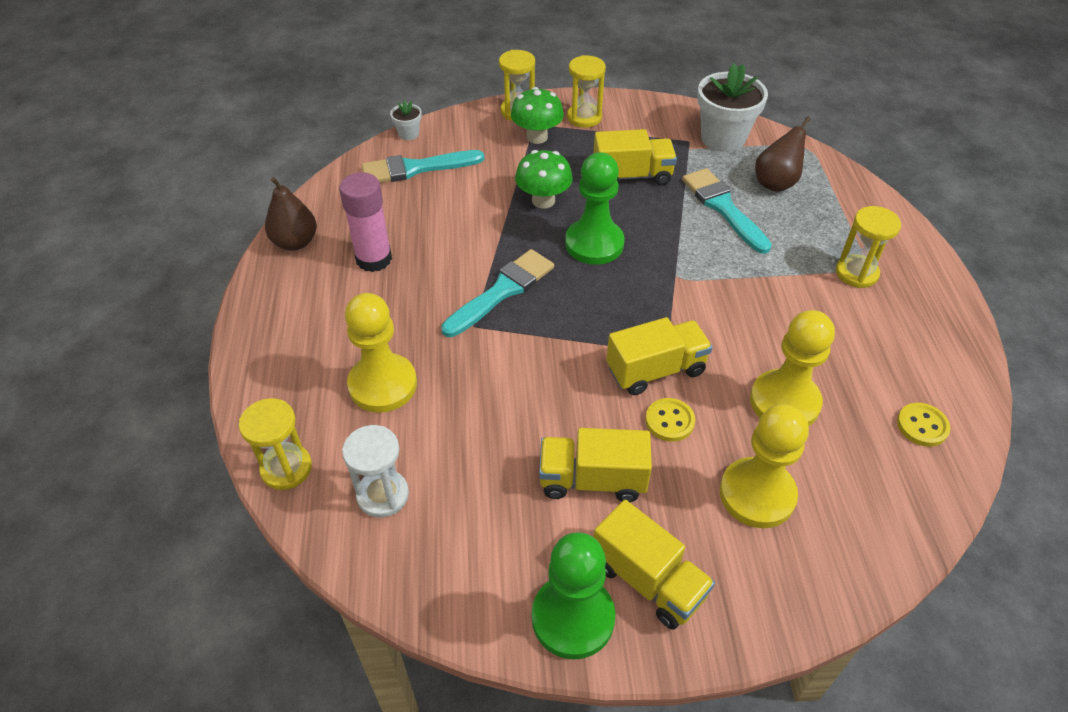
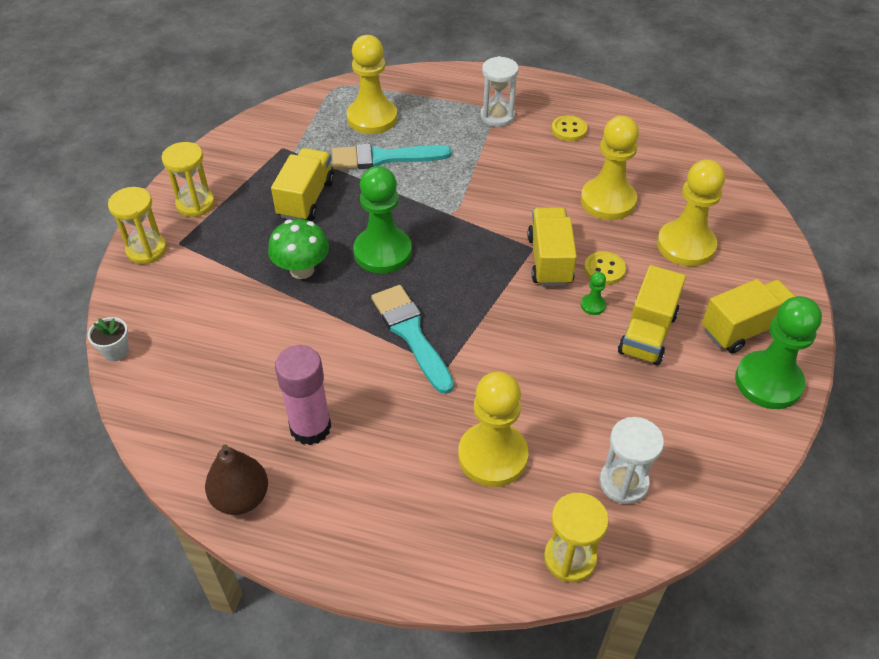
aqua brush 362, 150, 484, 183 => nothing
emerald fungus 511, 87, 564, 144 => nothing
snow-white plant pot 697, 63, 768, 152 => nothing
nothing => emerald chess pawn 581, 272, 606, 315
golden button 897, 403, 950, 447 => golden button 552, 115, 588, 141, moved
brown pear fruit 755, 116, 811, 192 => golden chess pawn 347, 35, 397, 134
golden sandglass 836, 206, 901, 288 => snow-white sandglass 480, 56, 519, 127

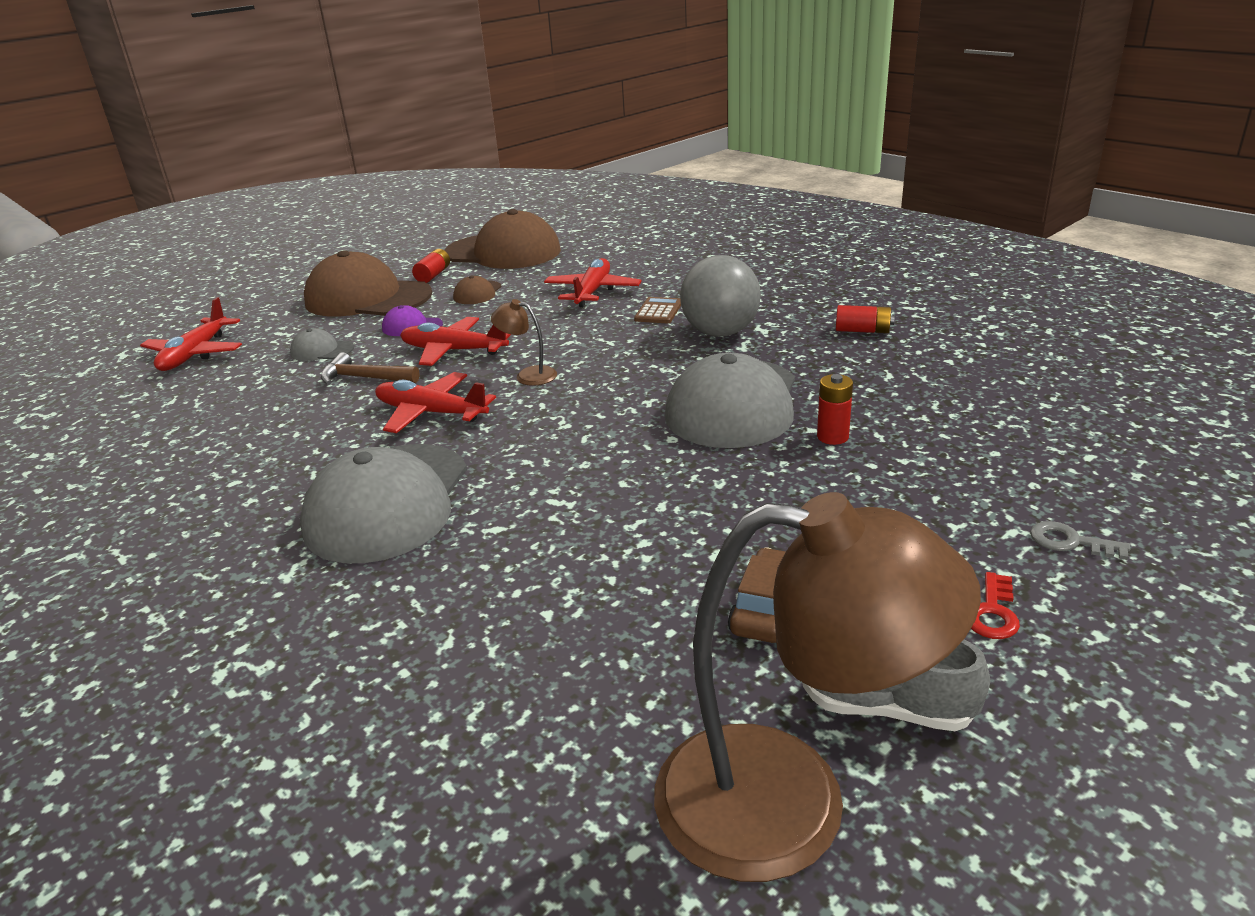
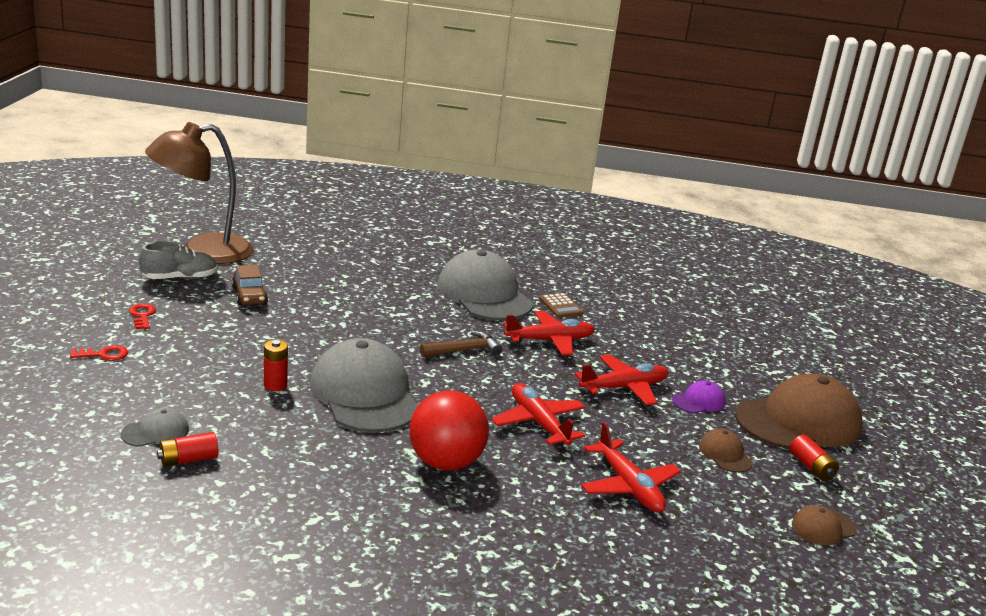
brown reading lamp 491, 299, 557, 386 => nothing
red toy plane 140, 297, 242, 371 => red toy plane 491, 383, 585, 446, moved
gray cap 290, 328, 354, 361 => gray cap 121, 408, 189, 447, moved
brown hammer 321, 352, 419, 385 => brown hammer 420, 330, 503, 357, moved
brown adding machine 634, 297, 681, 323 => brown adding machine 539, 293, 584, 318, moved
red AA battery 836, 305, 895, 333 => red AA battery 157, 432, 219, 467, moved
gray sphere 680, 255, 761, 336 => red sphere 409, 390, 489, 471
gray door key 1030, 521, 1130, 560 => red door key 70, 345, 128, 361
brown cap 444, 209, 561, 269 => brown cap 792, 505, 857, 546, x0.44

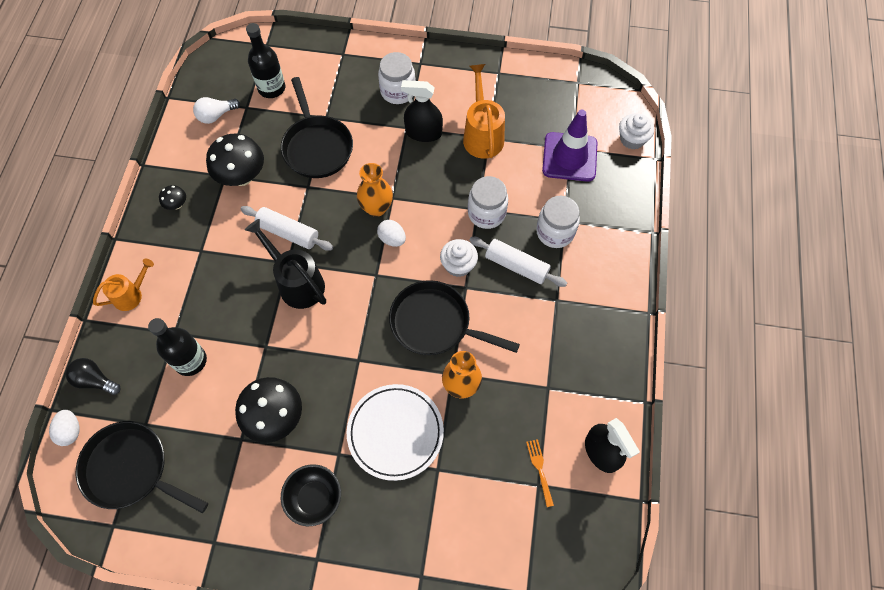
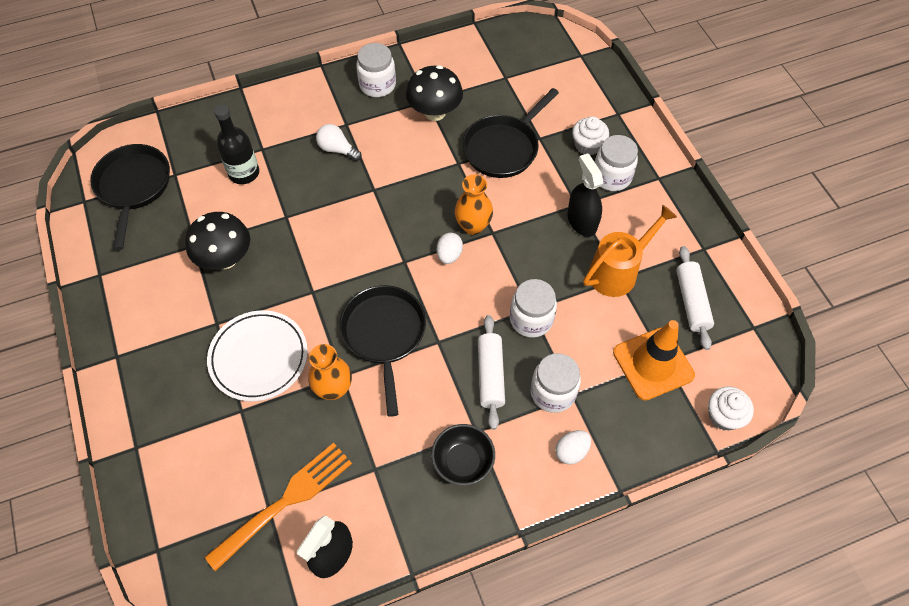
jet-black lightbulb 66, 358, 121, 395 => nothing
orange-coloured sprinkling can 93, 258, 154, 311 => nothing
jet-black sprinkling can 245, 219, 326, 309 => nothing
jet-black flask 246, 23, 285, 98 => nothing
snow-white egg 49, 410, 80, 446 => snow-white egg 555, 430, 591, 464, moved
snow-white lightbulb 193, 97, 240, 124 => snow-white lightbulb 316, 124, 362, 161, moved
snow-white pastry roller 240, 206, 333, 251 => snow-white pastry roller 676, 246, 714, 350, moved
jet-black bowl 281, 464, 341, 526 => jet-black bowl 431, 424, 495, 486, moved
snow-white fairy cake 440, 239, 478, 277 => snow-white fairy cake 572, 116, 609, 156, moved
jet-black fungus 159, 185, 186, 210 => snow-white preserve jar 356, 43, 396, 97
royal purple road cone 542, 110, 597, 182 => orange-coloured road cone 613, 320, 695, 401
orange-coloured dinner fork 526, 439, 554, 507 => orange-coloured dinner fork 205, 443, 352, 571, x2.23

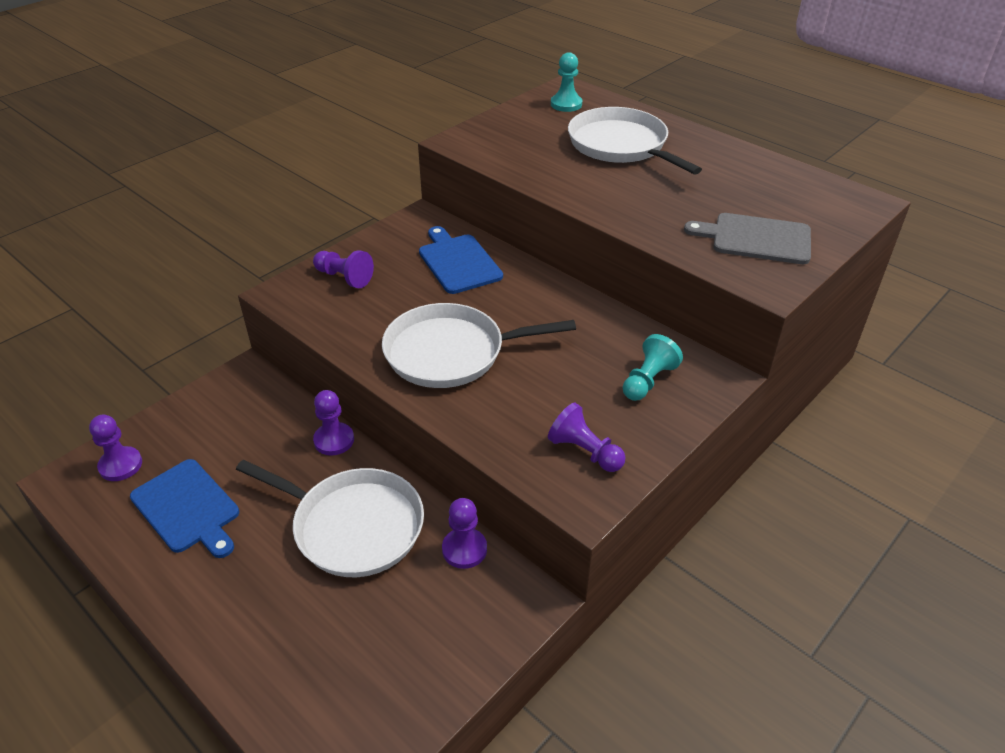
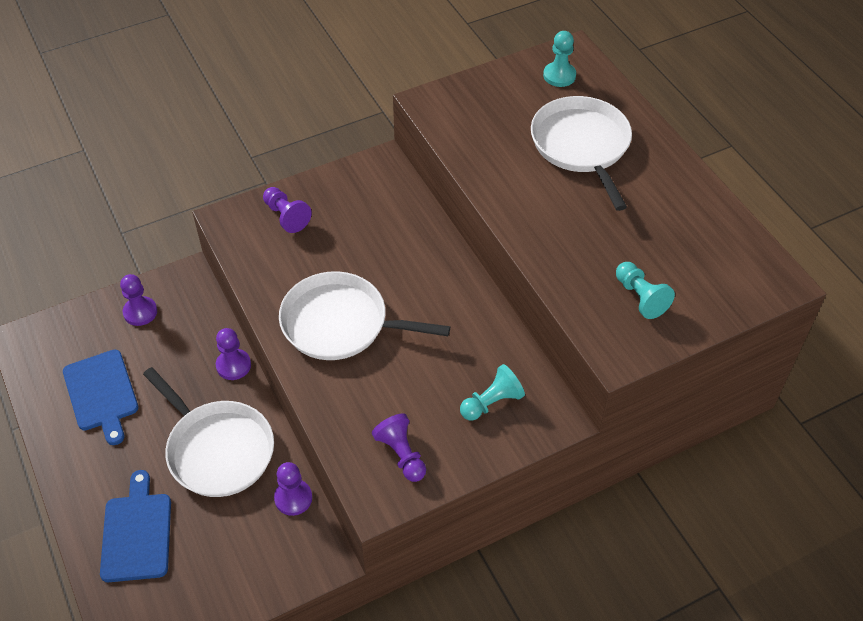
royal purple chess pawn 89, 415, 142, 481 => royal purple chess pawn 120, 274, 157, 326, moved
cobalt cutting board 419, 226, 503, 294 => cobalt cutting board 100, 470, 171, 582, moved
gray cutting board 684, 213, 811, 264 => aqua chess pawn 616, 262, 675, 319

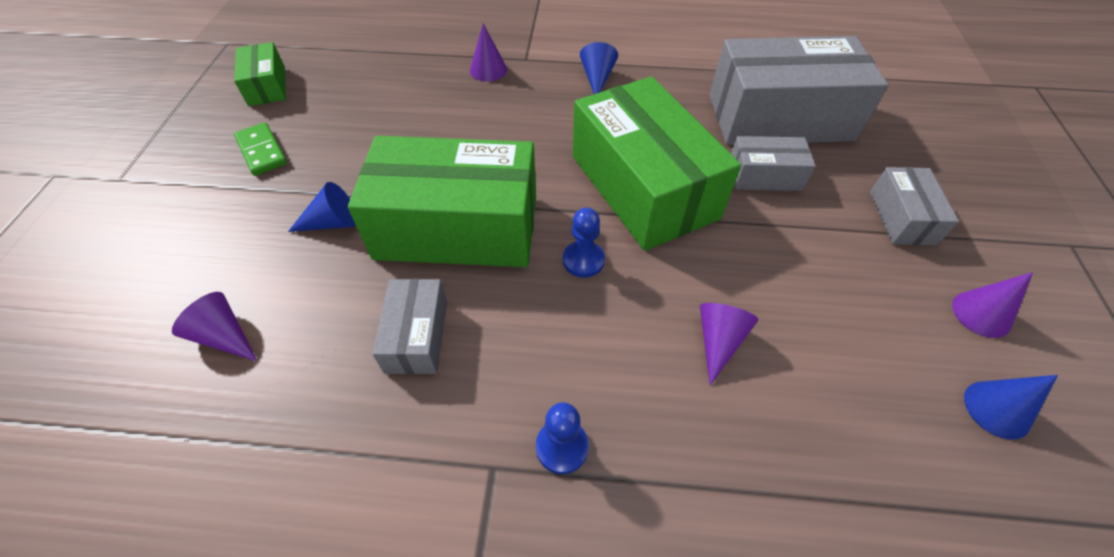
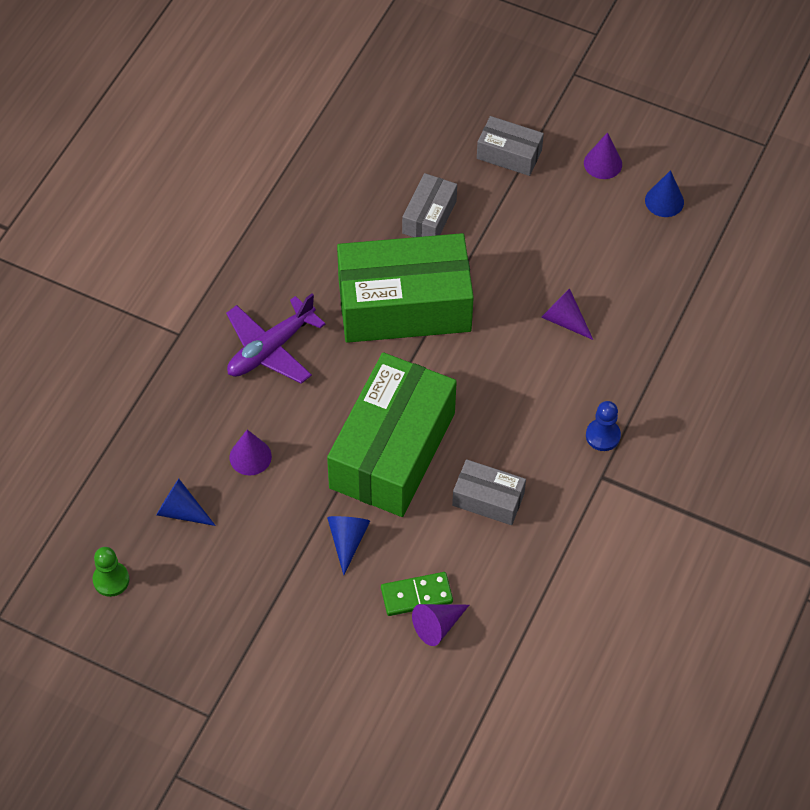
cobalt chess pawn 563, 208, 605, 278 => nothing
gray parcel 710, 36, 888, 145 => nothing
nothing => royal purple toy plane 226, 293, 325, 384
emerald domino piece 234, 122, 287, 176 => emerald domino piece 381, 572, 453, 616, moved
royal purple cone shape 470, 23, 507, 81 => royal purple cone shape 230, 430, 272, 475, moved
cobalt cone shape 580, 42, 618, 94 => cobalt cone shape 157, 479, 216, 526, moved
emerald parcel 234, 42, 286, 106 => emerald chess pawn 93, 547, 129, 597

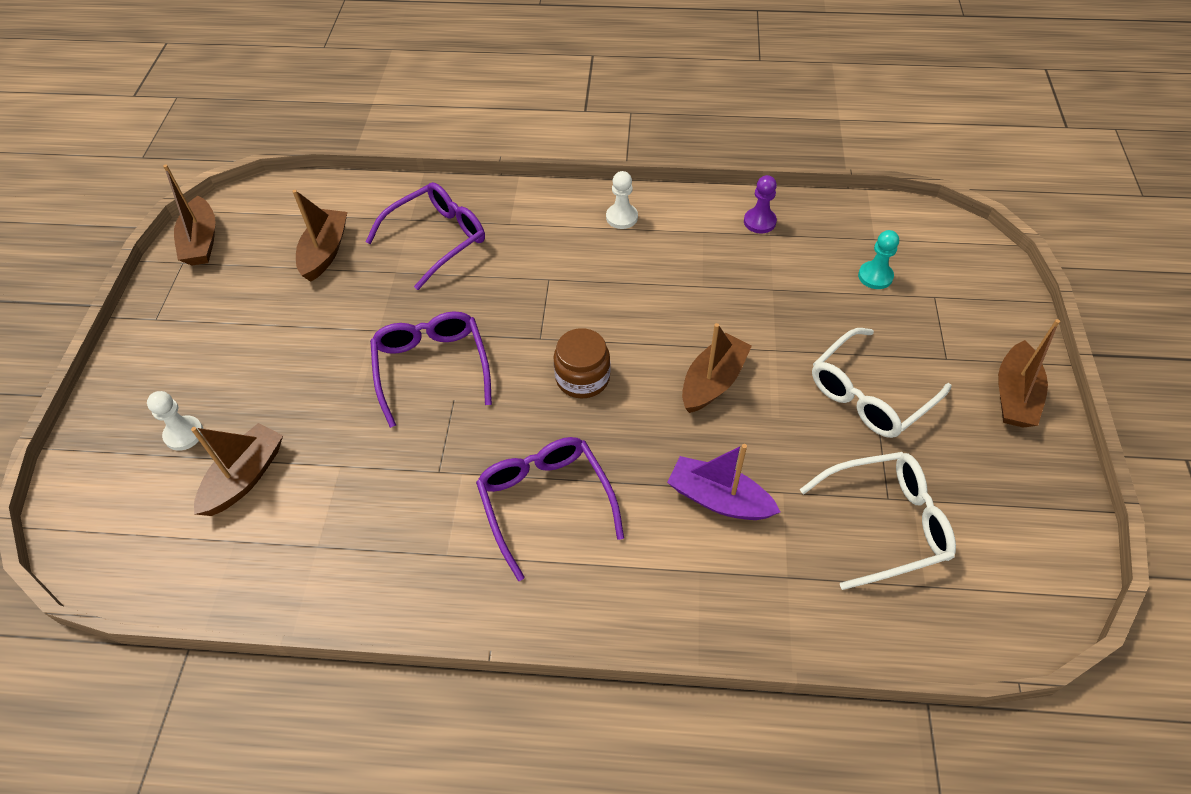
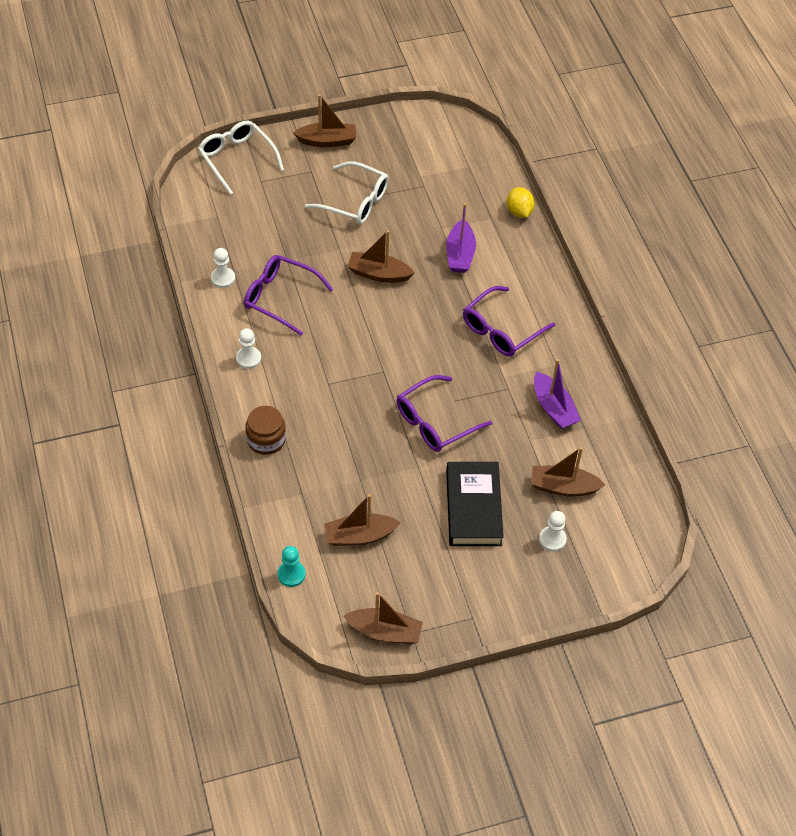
nothing => jet-black book 446, 462, 504, 546
nothing => golden lemon 507, 187, 535, 218
nothing => royal purple toy boat 534, 359, 581, 429
royal purple spectacles 365, 182, 485, 290 => royal purple spectacles 244, 255, 334, 336, moved
brown preserve jar 553, 328, 610, 398 => brown preserve jar 245, 406, 286, 455, moved
snow-white spectacles 800, 452, 956, 590 => snow-white spectacles 198, 121, 284, 195, moved
aqua chess pawn 858, 230, 899, 289 => aqua chess pawn 278, 546, 306, 587, moved
royal purple chess pawn 744, 175, 777, 234 => snow-white chess pawn 211, 248, 235, 288
brown toy boat 163, 164, 216, 266 => brown toy boat 344, 592, 423, 644, 45 degrees clockwise

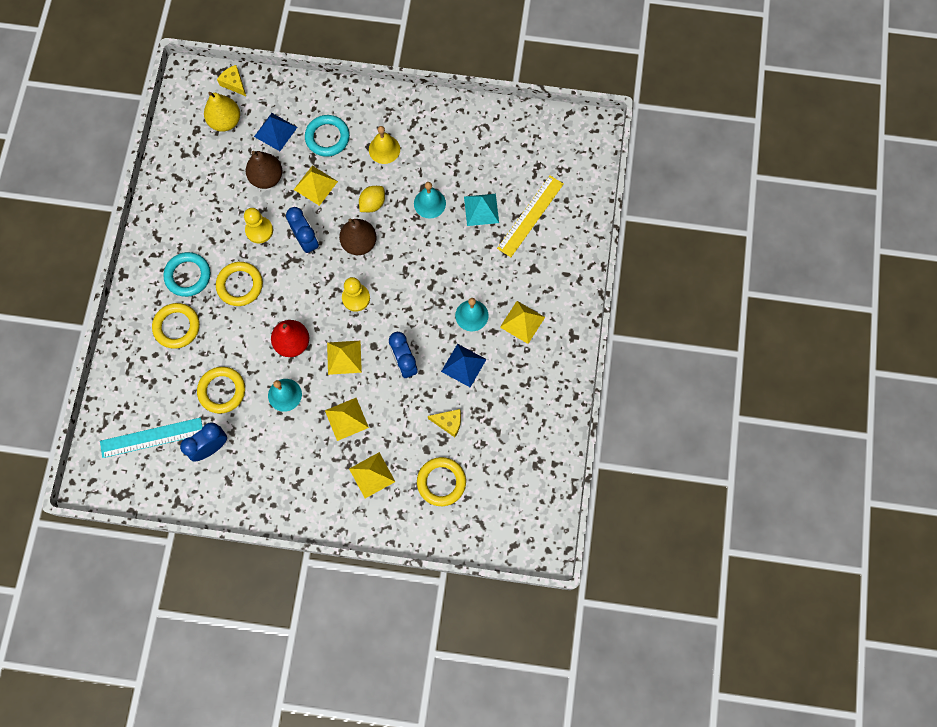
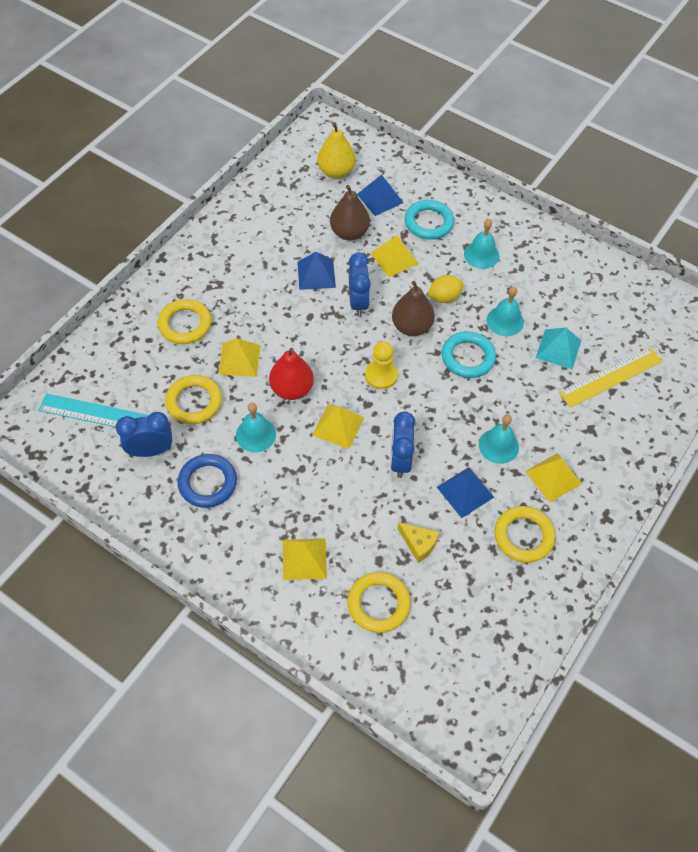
golden piece of cheese 217, 65, 246, 96 => nothing
nothing => cobalt torus 177, 454, 237, 508
aqua torus 163, 252, 210, 297 => aqua torus 442, 331, 496, 378, moved
golden torus 216, 262, 263, 306 => golden torus 494, 506, 555, 563, moved
golden pyramid shape 325, 398, 369, 441 => golden pyramid shape 218, 338, 261, 377, moved
golden chess pawn 244, 208, 273, 244 => cobalt pyramid shape 297, 252, 336, 290
golden school bell 369, 126, 400, 164 => aqua school bell 464, 219, 499, 269

